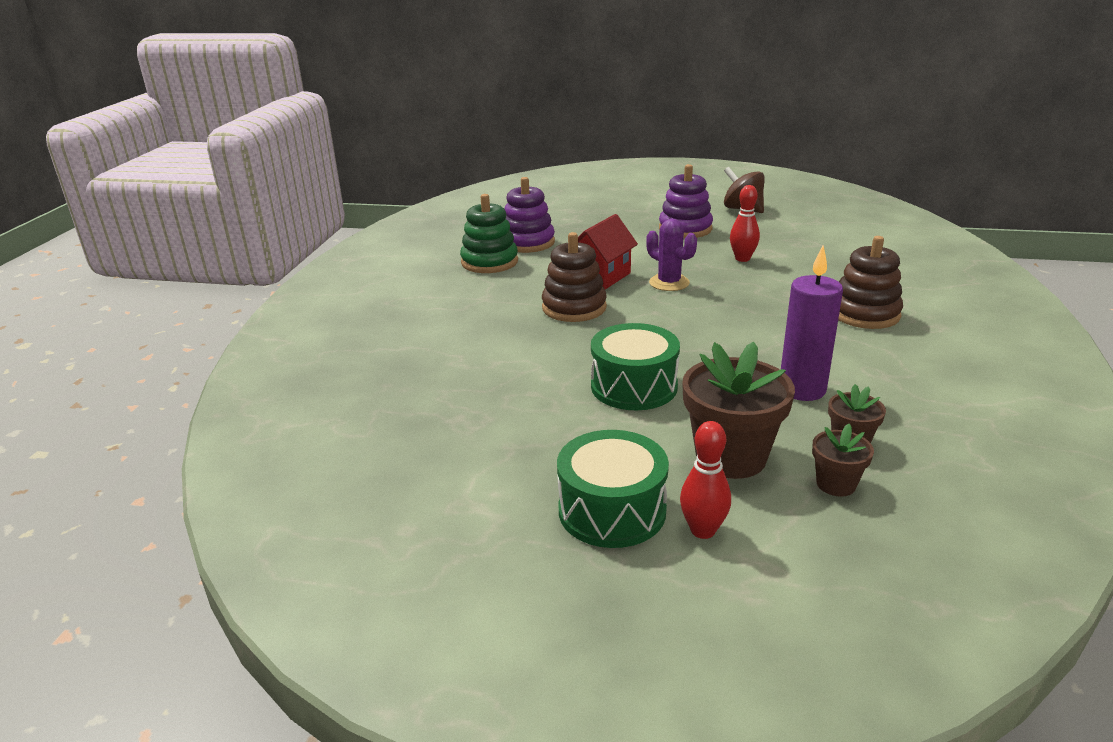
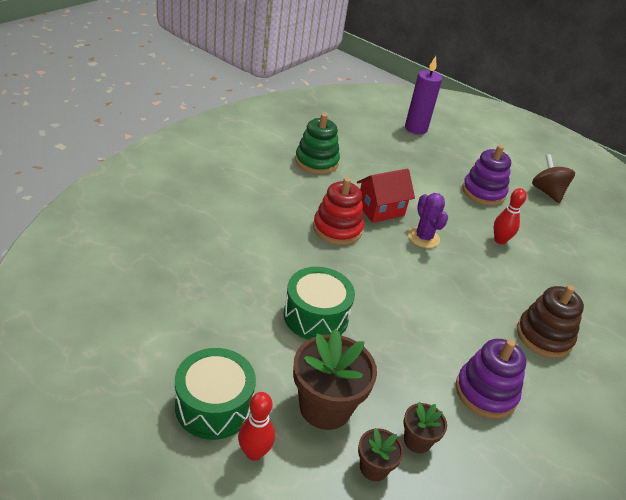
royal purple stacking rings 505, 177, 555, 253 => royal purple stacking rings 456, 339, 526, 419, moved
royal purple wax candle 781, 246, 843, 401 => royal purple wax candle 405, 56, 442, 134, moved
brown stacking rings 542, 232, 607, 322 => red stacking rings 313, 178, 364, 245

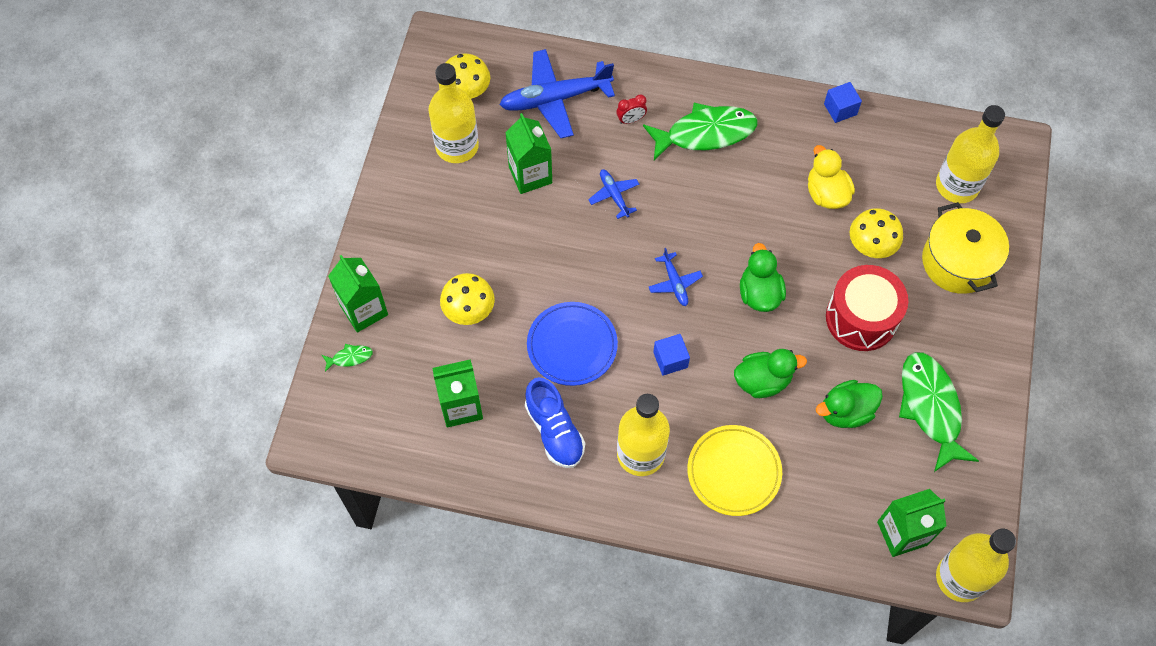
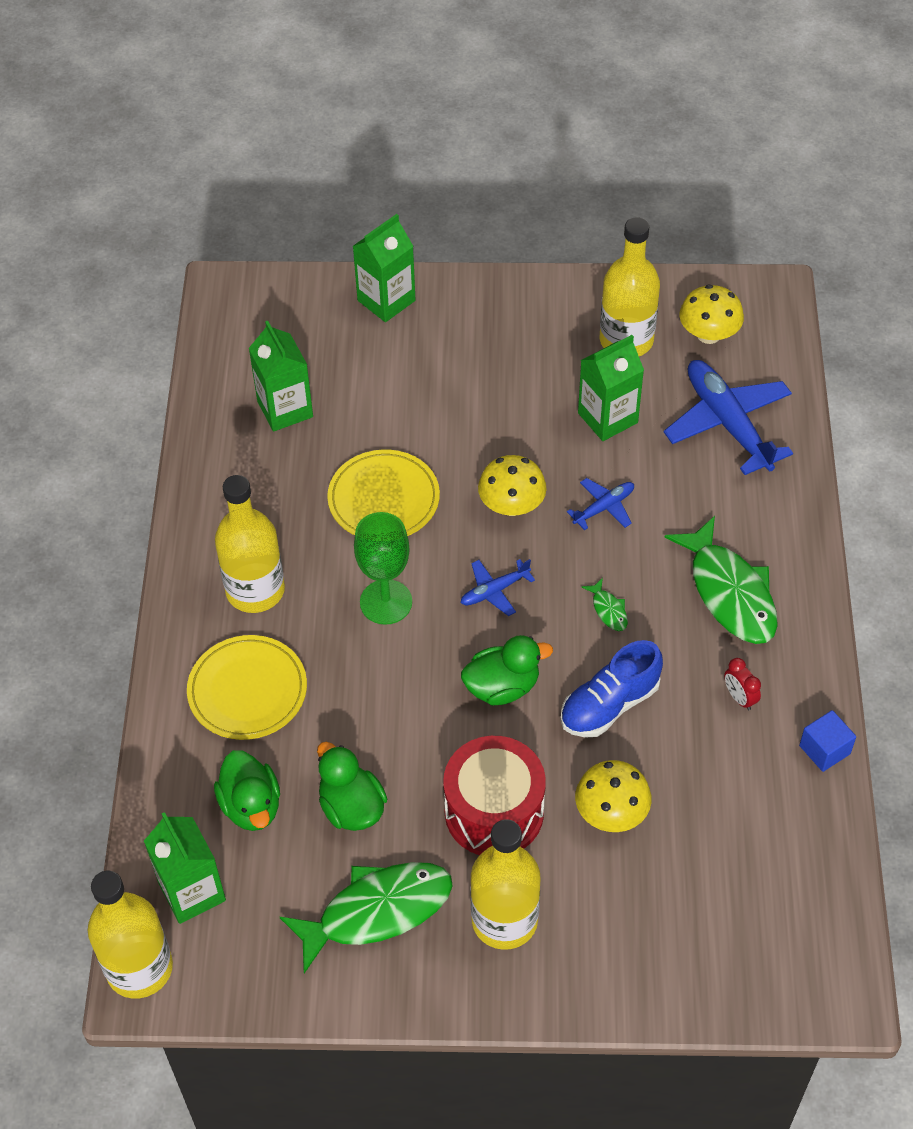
golden rubber duck 808, 145, 855, 209 => nothing
golden cooking pot 922, 202, 1009, 294 => nothing
emerald fish figure 322, 344, 373, 372 => emerald fish figure 582, 578, 628, 631, moved
golden fungus 440, 273, 495, 325 => golden fungus 478, 455, 547, 516, moved
cobalt lace-up shoe 525, 377, 585, 468 => cobalt lace-up shoe 560, 640, 663, 738, moved
red alarm clock 616, 94, 647, 124 => red alarm clock 724, 658, 761, 710, moved
emerald rubber duck 734, 349, 807, 398 => emerald rubber duck 214, 750, 280, 831, moved
golden flask 936, 105, 1005, 203 => golden flask 470, 819, 540, 950, moved
cobalt solid cube 653, 334, 690, 376 => emerald goblet 354, 512, 412, 625
cobalt plate 527, 302, 618, 386 => golden plate 327, 450, 440, 536

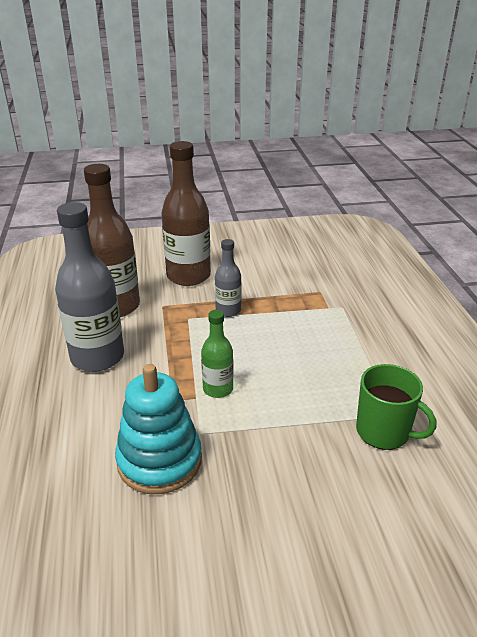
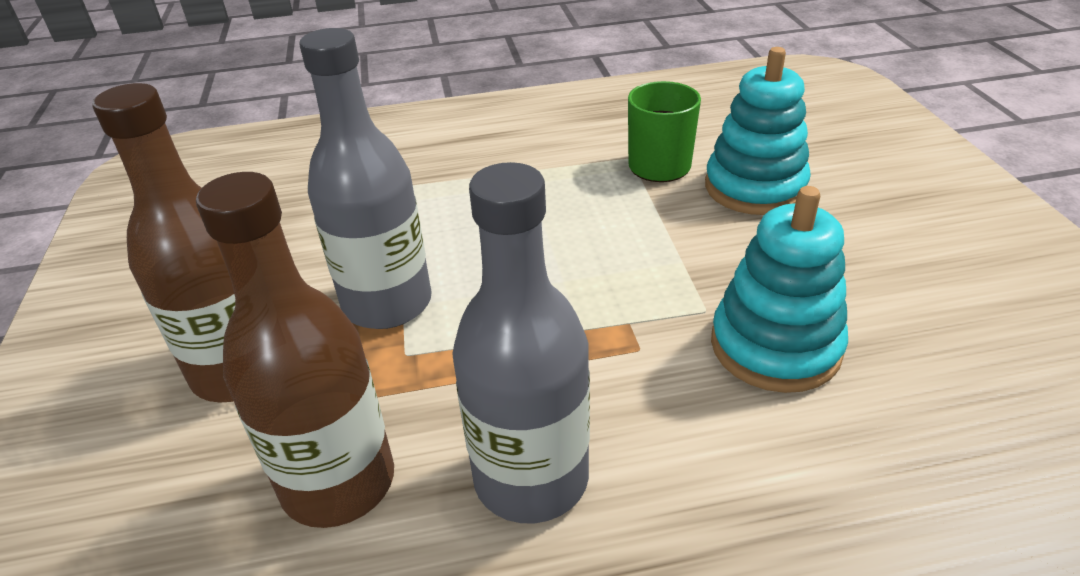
emerald flask 201, 310, 233, 398 => nothing
nothing => aqua stacking rings 705, 47, 811, 215
gray flask 215, 239, 242, 317 => gray flask 300, 28, 432, 329, x1.88

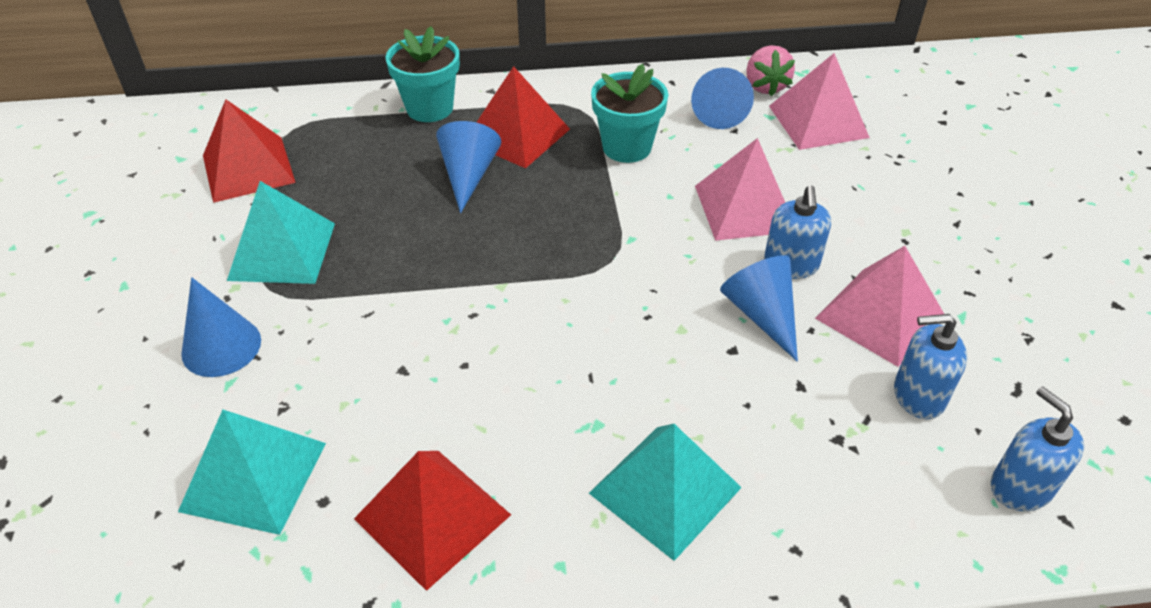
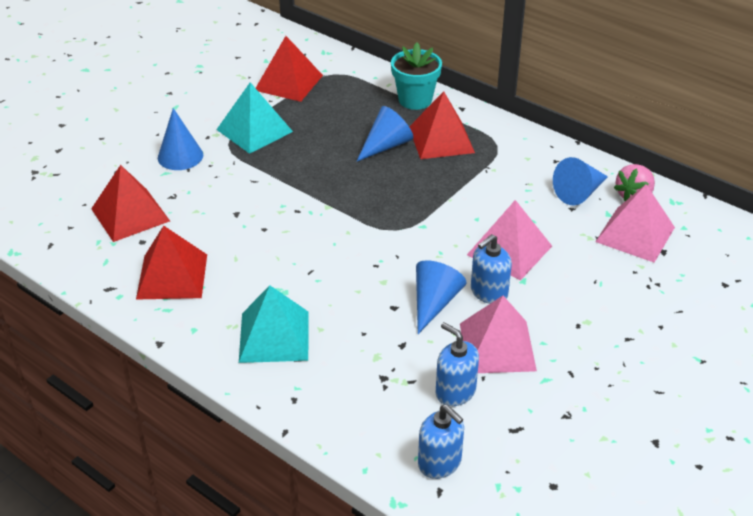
aqua plant pot 591, 64, 669, 163 => nothing
aqua pyramid shape 178, 410, 326, 535 => red pyramid shape 91, 165, 170, 242
cobalt soap pump 991, 387, 1084, 511 => cobalt soap pump 418, 404, 464, 479, 120 degrees clockwise

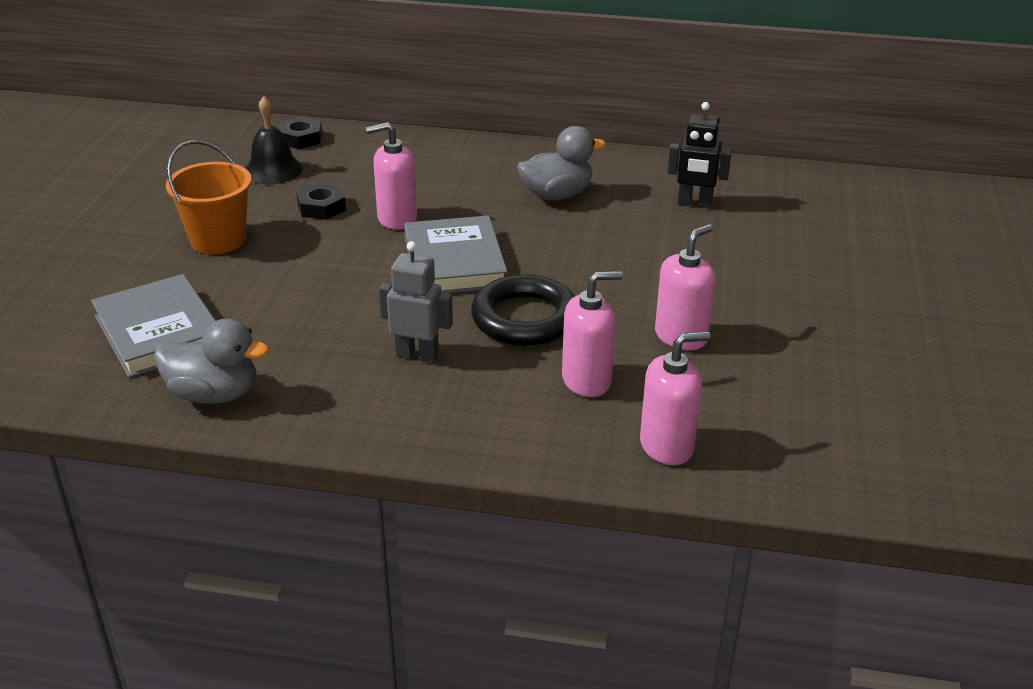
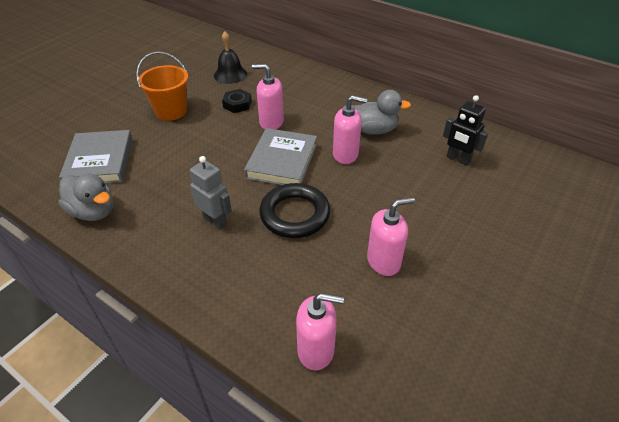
jet-black nut 279, 116, 322, 149 => nothing
rosy soap pump 562, 271, 623, 397 => rosy soap pump 333, 95, 367, 164, moved

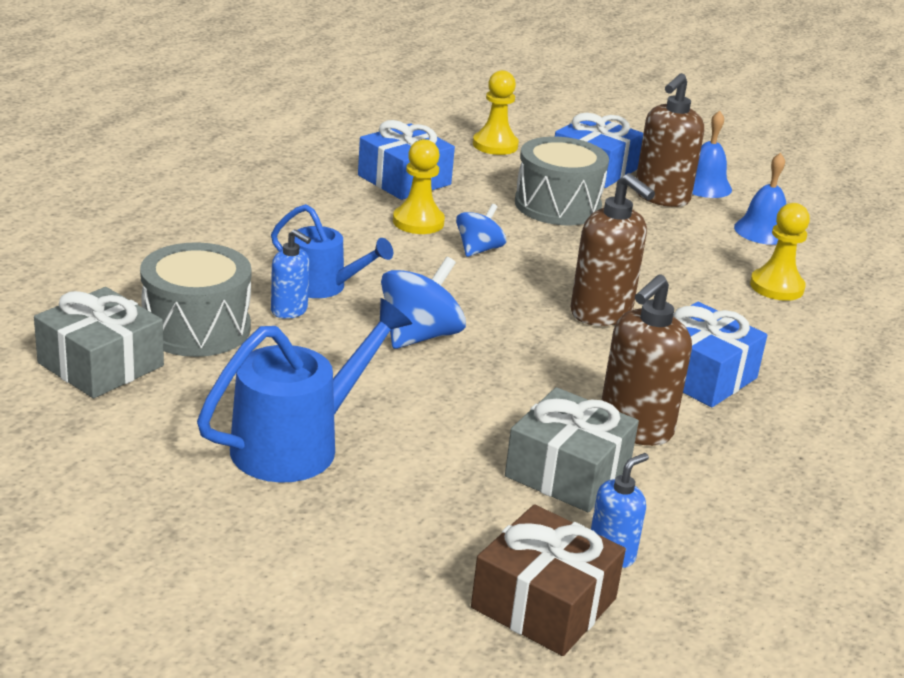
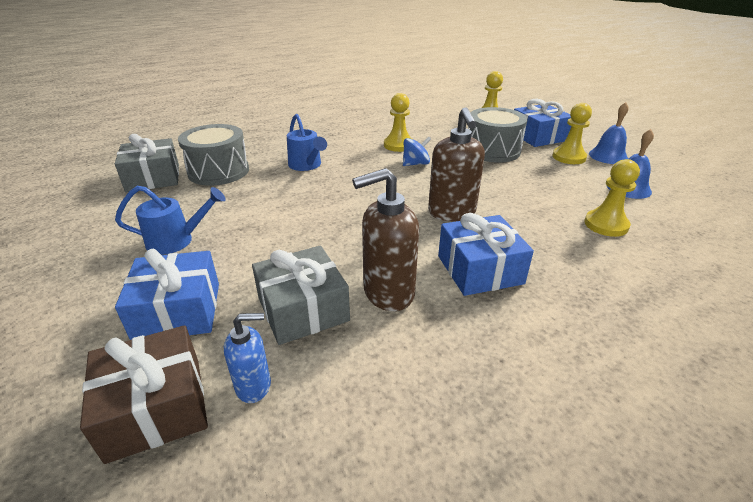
cobalt soap pump 271, 229, 311, 319 => nothing
cobalt spinning top 381, 257, 466, 349 => nothing
cobalt wrapped gift 358, 120, 455, 200 => cobalt wrapped gift 115, 249, 219, 340, moved
brown soap pump 636, 73, 704, 207 => golden chess pawn 553, 103, 592, 164
cobalt sprinkling can 197, 298, 412, 483 => cobalt sprinkling can 115, 186, 226, 255, x0.66

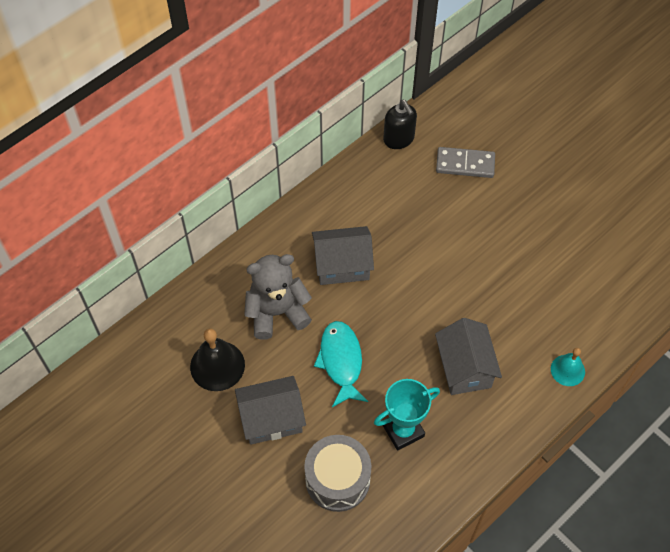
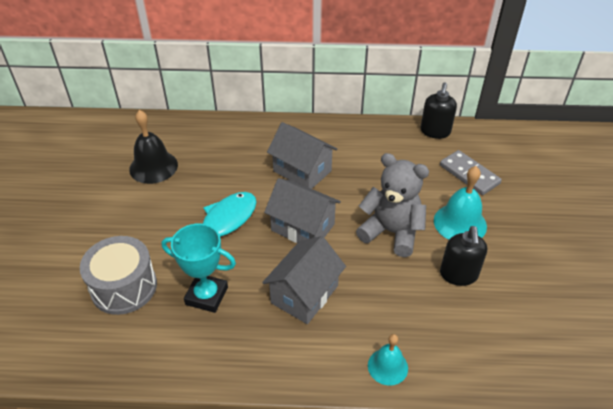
nothing => aqua school bell 434, 166, 487, 240
nothing => jet-black soap pump 440, 226, 487, 286
gray house 235, 376, 306, 445 => gray house 264, 178, 341, 243, moved
gray teddy bear 244, 254, 312, 340 => gray teddy bear 356, 153, 429, 257, moved

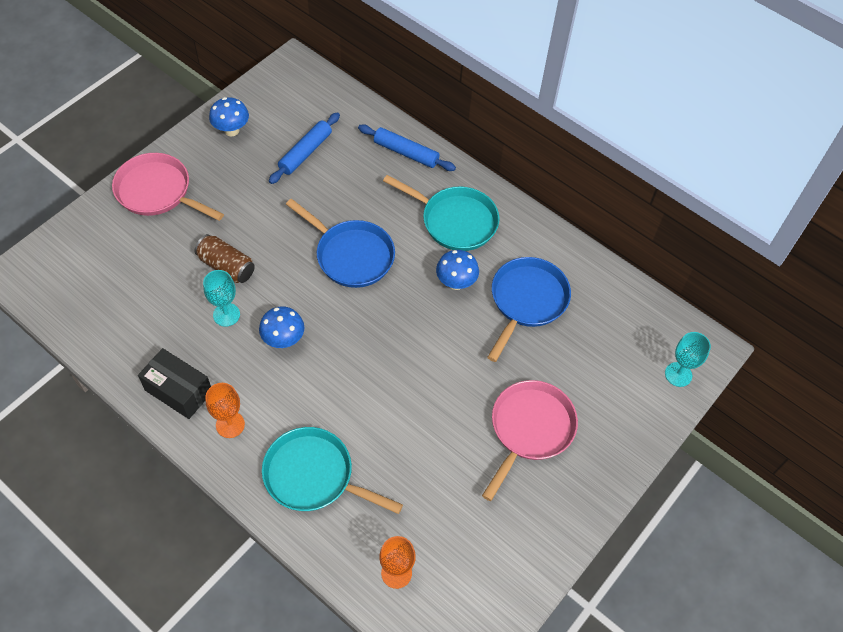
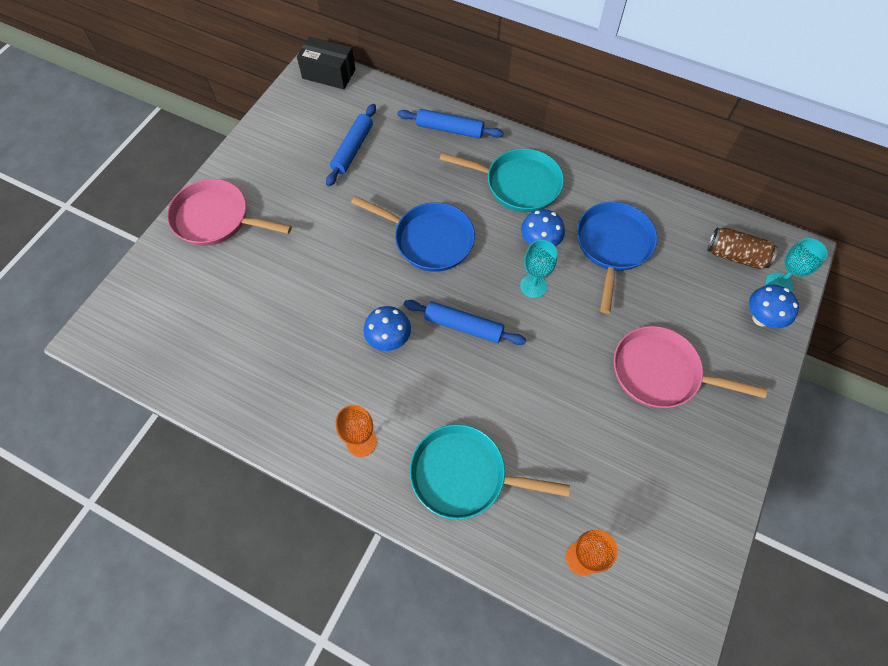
nothing => cobalt pastry roller 404, 300, 526, 345
jet-black parcel 138, 348, 211, 419 => jet-black parcel 297, 37, 356, 89, moved
brown can 195, 234, 255, 283 => brown can 707, 228, 778, 270, moved
aqua goblet 203, 270, 240, 327 => aqua goblet 520, 240, 557, 298, moved
cobalt fungus 209, 97, 249, 136 => cobalt fungus 749, 285, 799, 328, moved
rosy pan 482, 380, 578, 501 => rosy pan 614, 326, 767, 408, 90 degrees counterclockwise

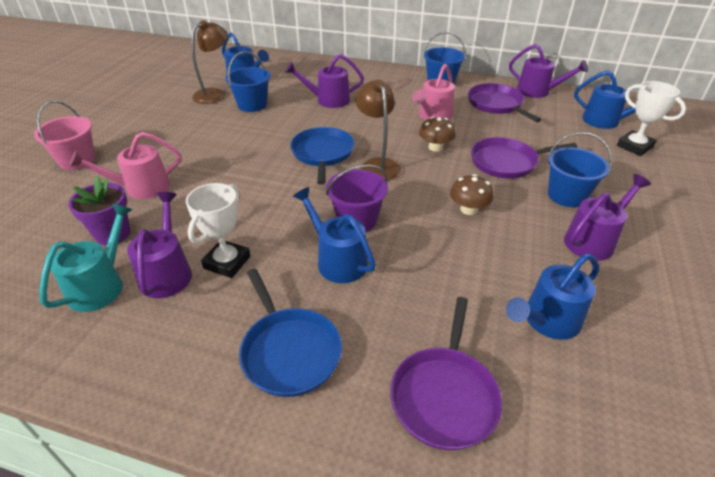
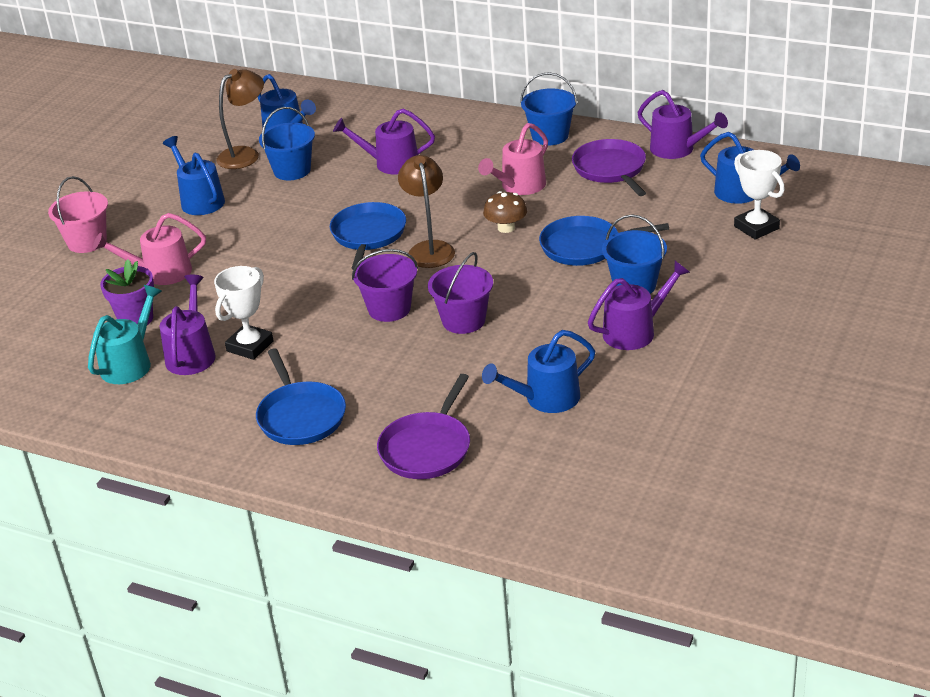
brown fungus 450, 174, 494, 215 => nothing
nothing => royal purple pail 428, 252, 493, 334
cobalt sprinkling can 293, 187, 376, 283 => cobalt sprinkling can 163, 136, 225, 215, moved
royal purple pan 471, 137, 577, 179 => cobalt pan 539, 216, 669, 266

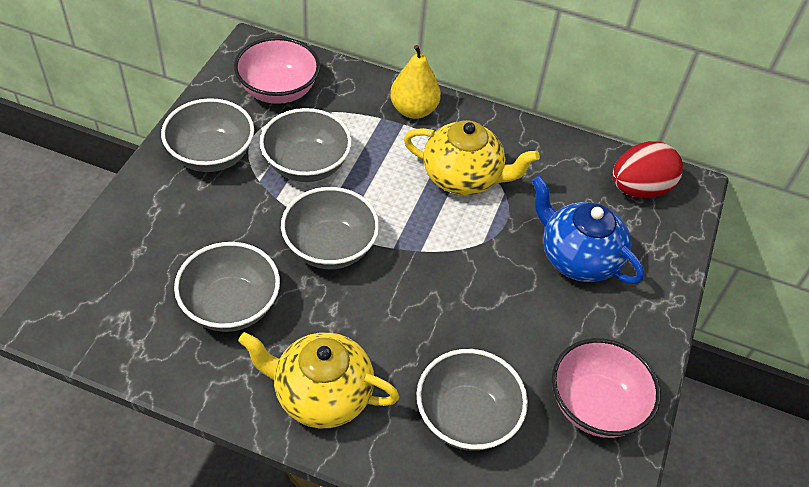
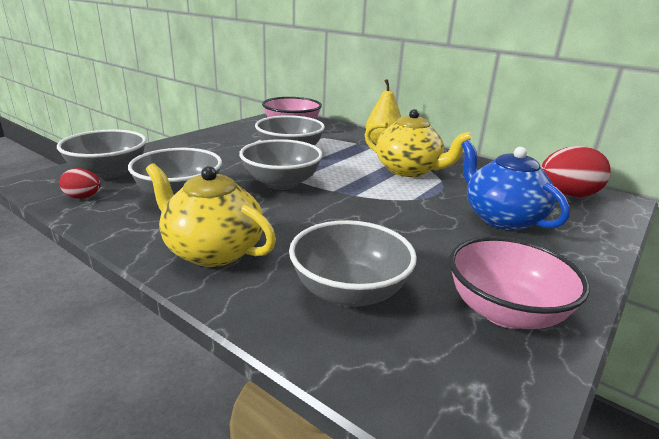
nothing => red egg 59, 168, 101, 199
gray bowl 161, 98, 254, 172 => gray bowl 57, 129, 146, 179, moved

